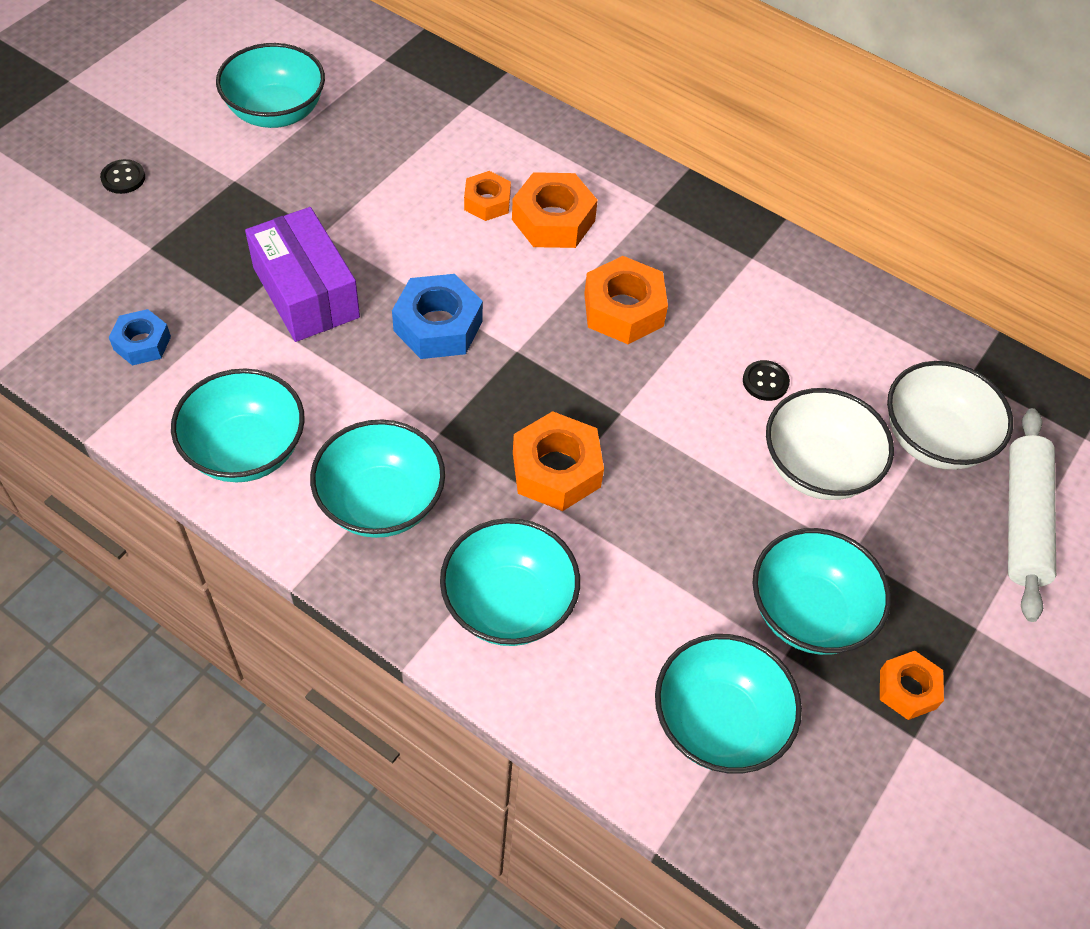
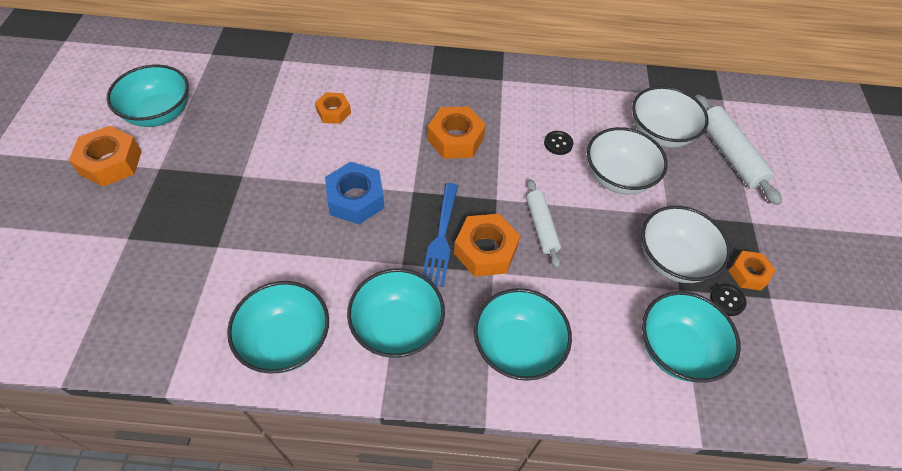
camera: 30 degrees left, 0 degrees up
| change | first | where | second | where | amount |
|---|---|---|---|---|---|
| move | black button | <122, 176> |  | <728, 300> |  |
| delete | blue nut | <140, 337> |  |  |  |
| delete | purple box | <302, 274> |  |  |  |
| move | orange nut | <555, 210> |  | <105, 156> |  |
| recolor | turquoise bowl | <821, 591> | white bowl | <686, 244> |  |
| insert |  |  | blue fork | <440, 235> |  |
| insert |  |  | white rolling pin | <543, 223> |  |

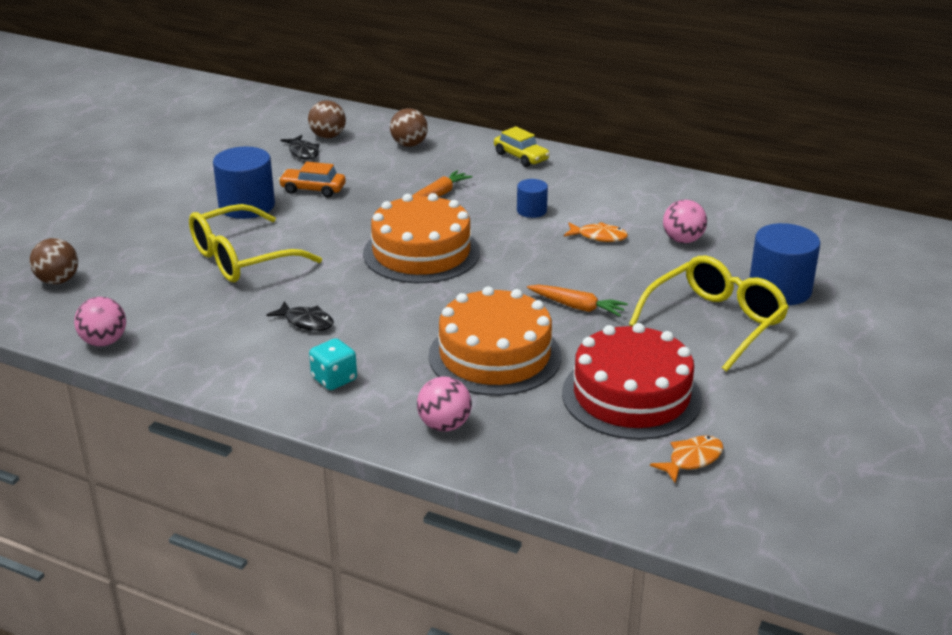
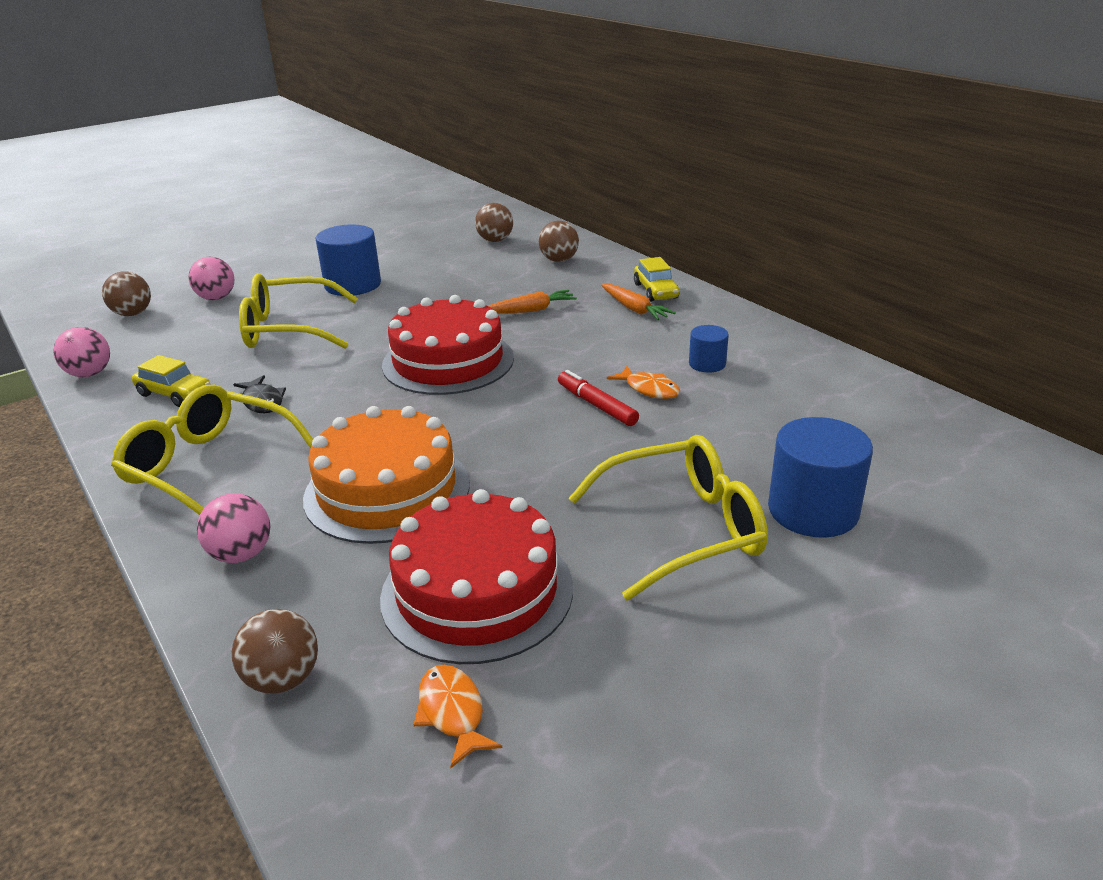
camera: 30 degrees right, 0 degrees up
| change | first | where | second | where | amount |
|---|---|---|---|---|---|
| delete | orange car | <312, 179> |  |  |  |
| delete | black fish | <300, 147> |  |  |  |
| replace | turquoise dice | <333, 364> | yellow glasses | <212, 450> |  |
| recolor | orange cake | <421, 238> | red cake | <448, 345> |  |
| move | blue cylinder | <532, 198> |  | <709, 348> |  |
| move | orange carrot | <577, 301> |  | <638, 302> |  |
| rotate | orange fish | <687, 459> |  | <458, 716> | 105 degrees counterclockwise |
| move | pink ball | <685, 221> |  | <211, 278> |  |
| insert |  |  | yellow car | <171, 381> |  |
| insert |  |  | brown ball | <275, 651> |  |
| insert |  |  | red marker | <598, 398> |  |

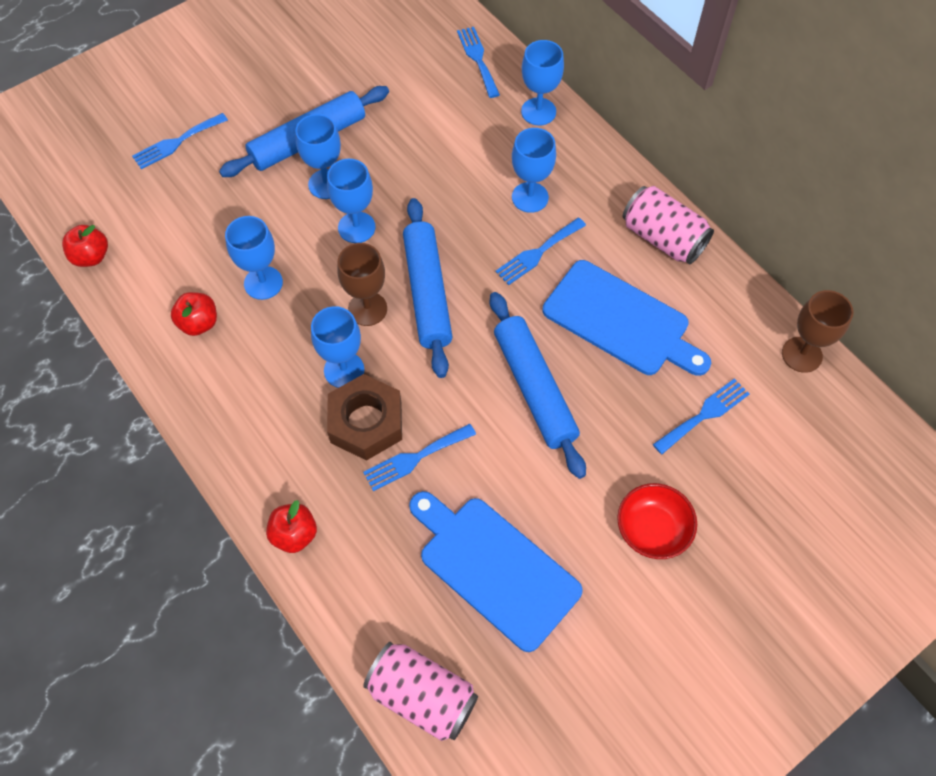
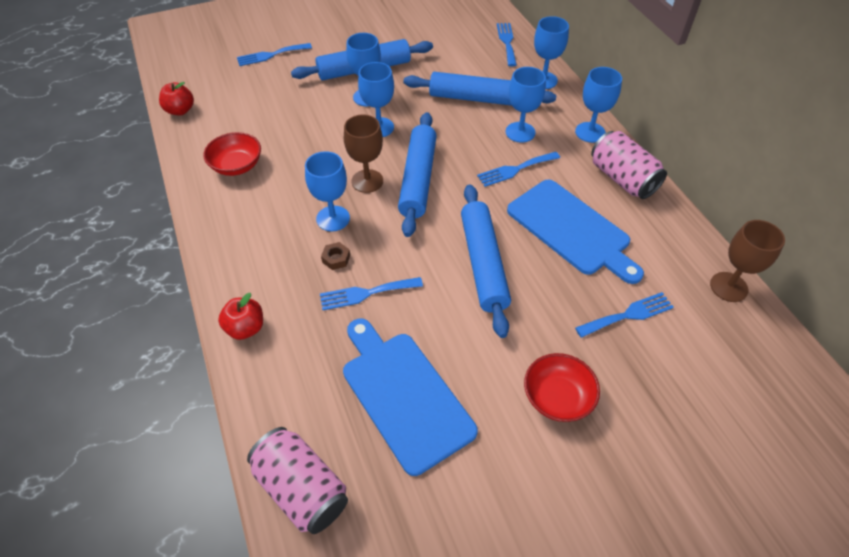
camera: 15 degrees right, 10 degrees down
| change | first | where | second | where | amount |
|---|---|---|---|---|---|
| replace | red apple | <194, 314> | red bowl | <232, 154> |  |
| move | blue goblet | <254, 258> |  | <598, 105> |  |
| resize | brown nut | <364, 417> |  | <335, 256> | x0.42 |
| insert |  |  | blue rolling pin | <480, 89> |  |

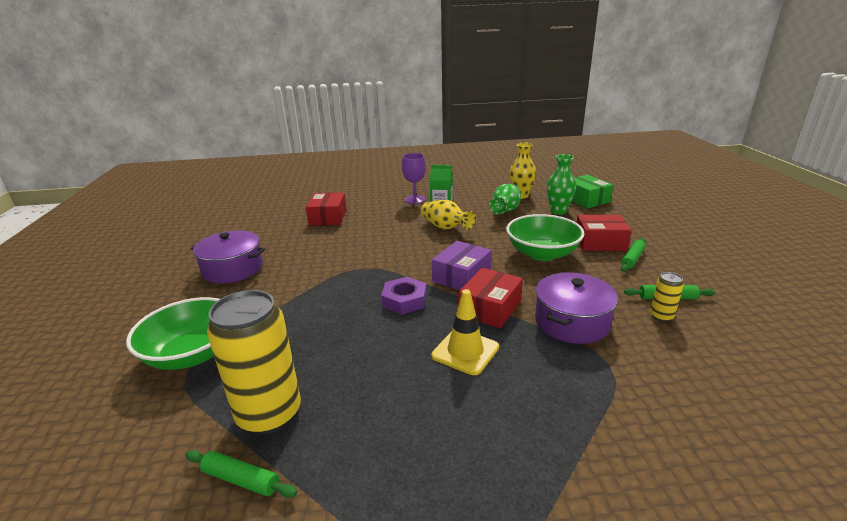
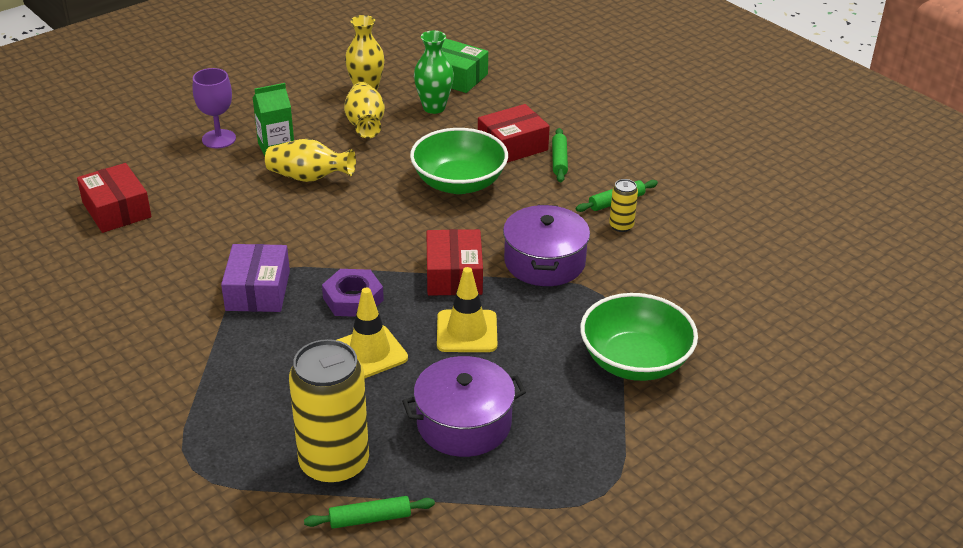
camera: 35 degrees left, 10 degrees up
| change | first | where | second | where | amount |
|---|---|---|---|---|---|
| move | green bowl | <173, 333> |  | <639, 337> |  |
| move | purple pot | <228, 257> |  | <464, 406> |  |
| move | purple box | <462, 265> |  | <255, 278> |  |
| recolor | green vase | <505, 199> | yellow vase | <364, 110> |  |
| insert |  |  | yellow traffic cone | <372, 333> |  |

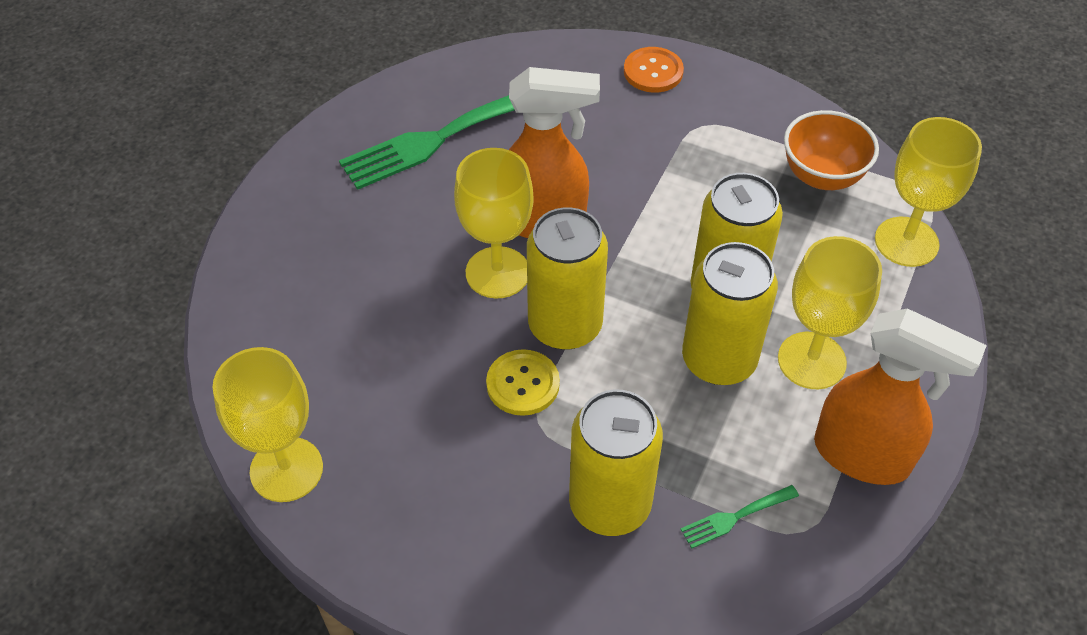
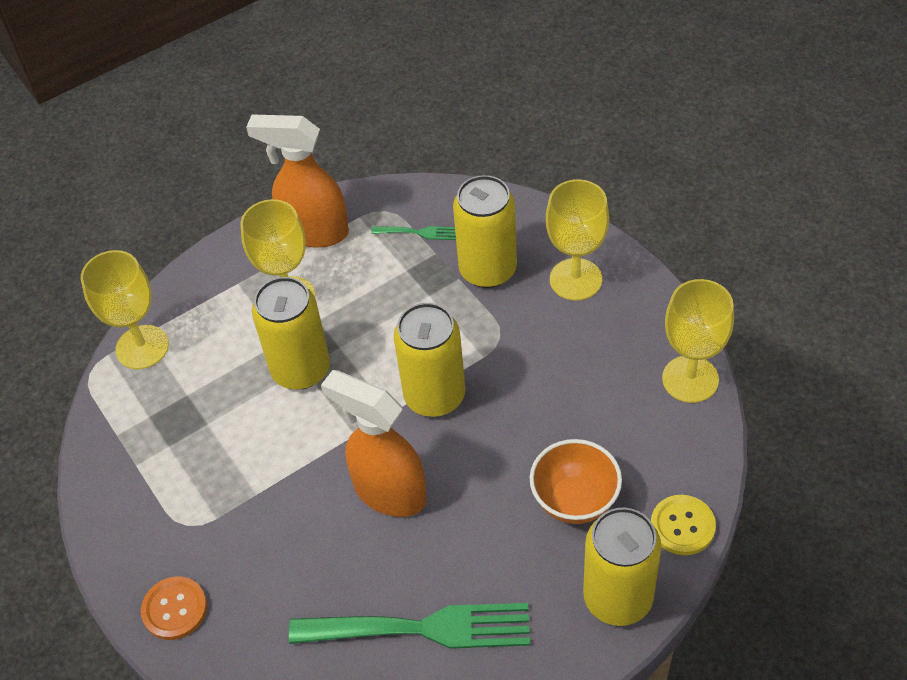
camera: 145 degrees left, 0 degrees up
| change | first | where | second | where | amount |
|---|---|---|---|---|---|
| move | yellow goblet | <494, 223> |  | <577, 240> |  |
| move | yellow button | <523, 382> |  | <683, 525> |  |
| move | yellow can | <730, 313> |  | <622, 567> |  |
| move | orange bowl | <831, 150> |  | <576, 481> |  |
| rotate | orange spray bottle | <900, 396> |  | <297, 181> | 45 degrees counterclockwise |

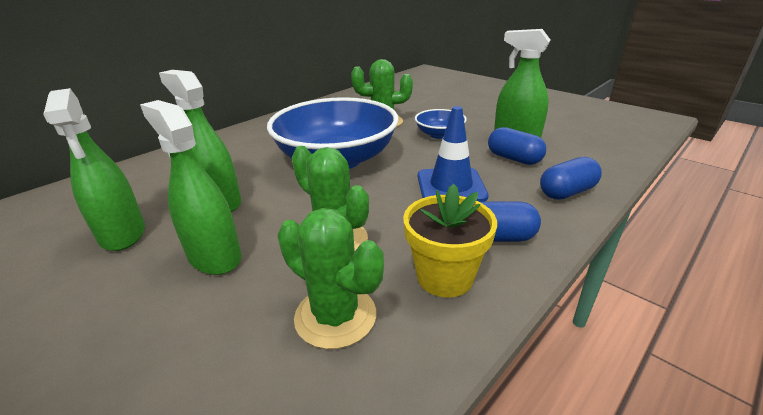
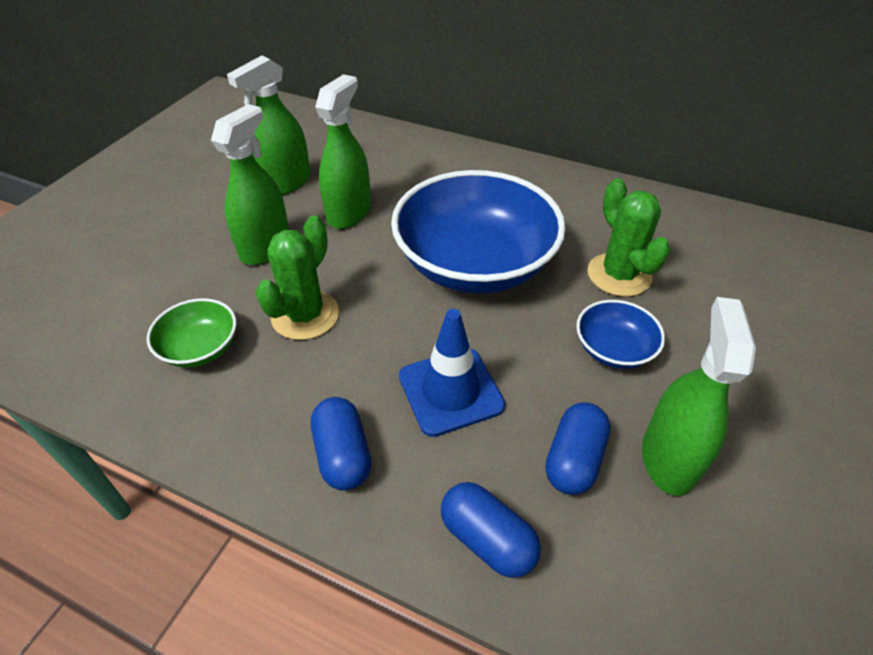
camera: 70 degrees right, 15 degrees up
| change | first | where | second | where | amount |
|---|---|---|---|---|---|
| replace | green cactus | <330, 278> | green bowl | <192, 332> |  |
| delete | yellow flower pot | <450, 241> |  |  |  |

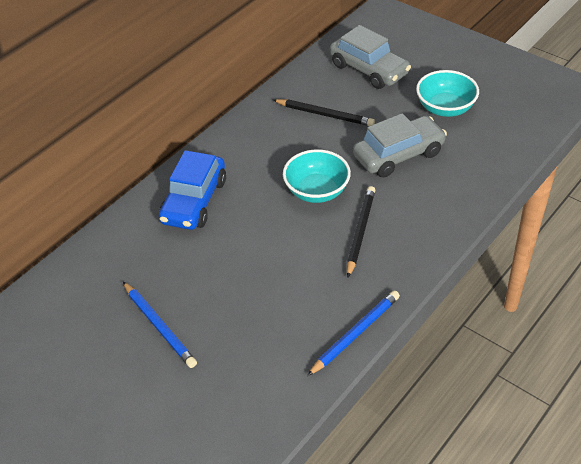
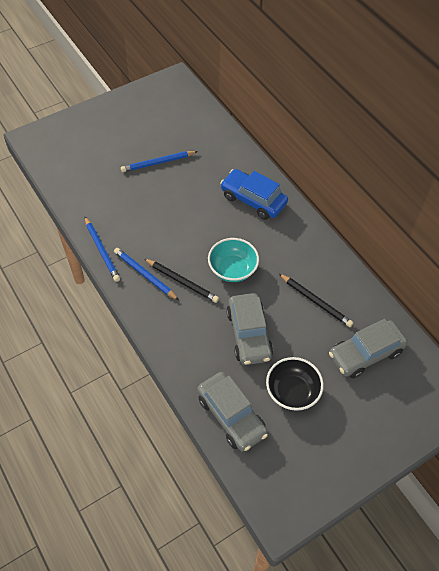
camera: 105 degrees right, 10 degrees up
| change | first | where | second | where | amount |
|---|---|---|---|---|---|
| rotate | black pencil | <324, 112> |  | <315, 300> | 90 degrees counterclockwise |
| recolor | turquoise bowl | <447, 93> | black bowl | <295, 384> |  |
| insert |  |  | blue pencil | <146, 274> |  |
| insert |  |  | grey car | <232, 411> |  |

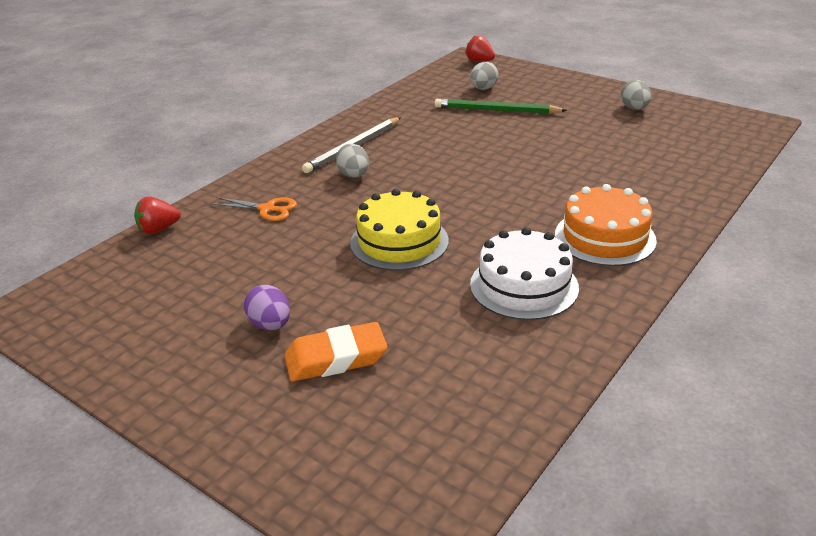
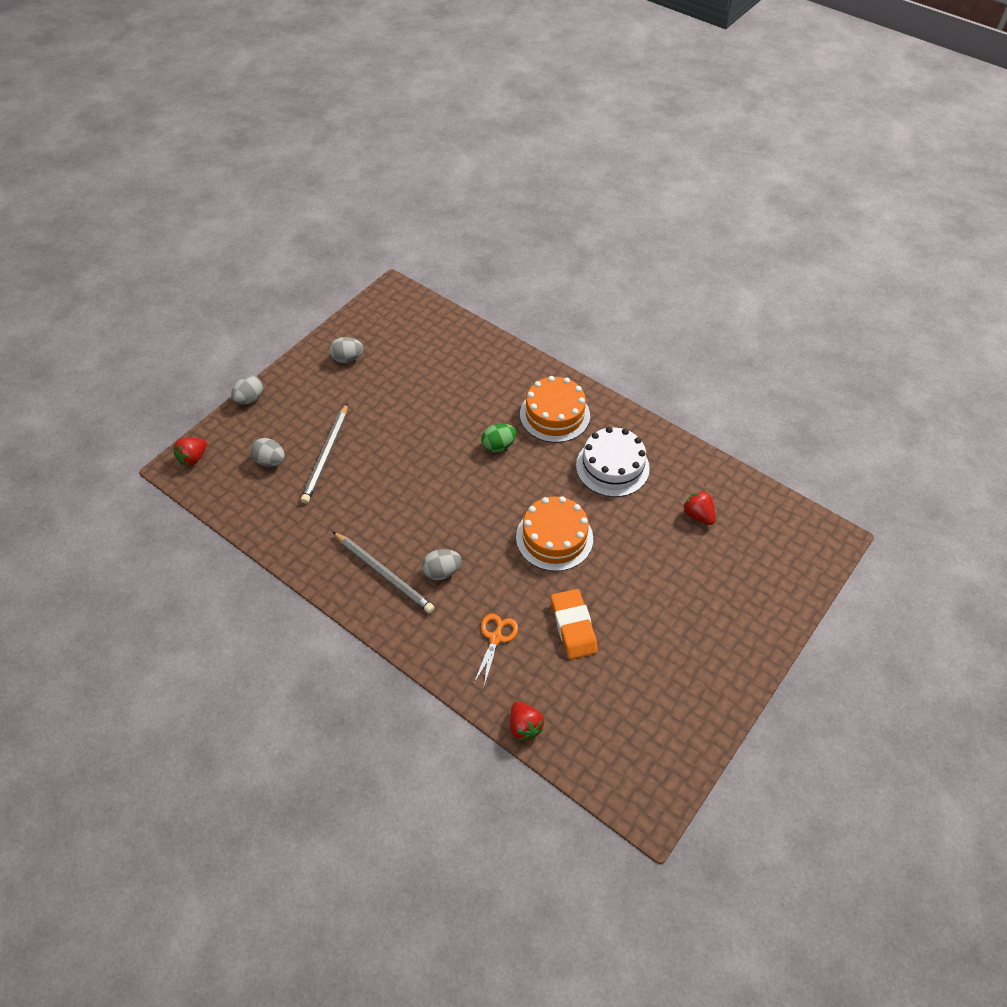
camera: 90 degrees left, 20 degrees up
| change | first | where | second | where | amount |
|---|---|---|---|---|---|
| delete | purple egg | <267, 307> |  |  |  |
| move | orange eraser | <335, 351> |  | <574, 624> |  |
| recolor | yellow cake | <399, 230> | orange cake | <554, 533> |  |
| recolor | green pencil | <500, 106> | grey pencil | <324, 453> |  |
| insert |  |  | grey egg | <247, 390> |  |
| insert |  |  | green egg | <499, 438> |  |
| insert |  |  | red strawberry | <699, 508> |  |

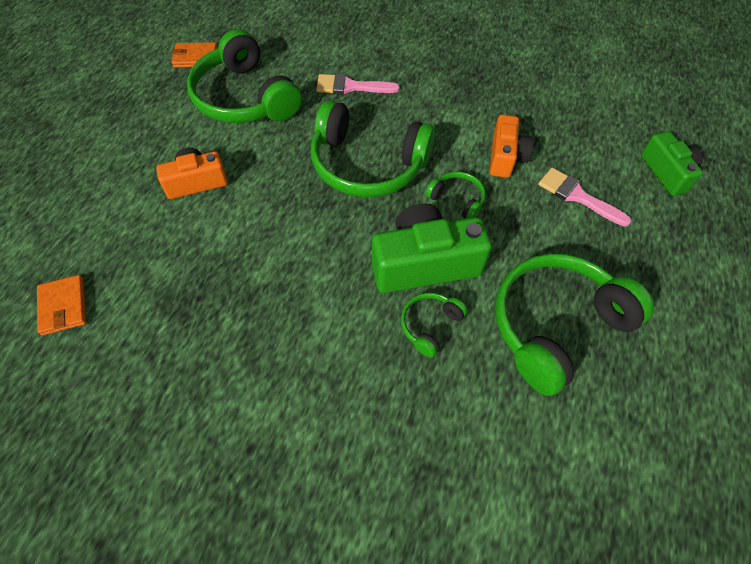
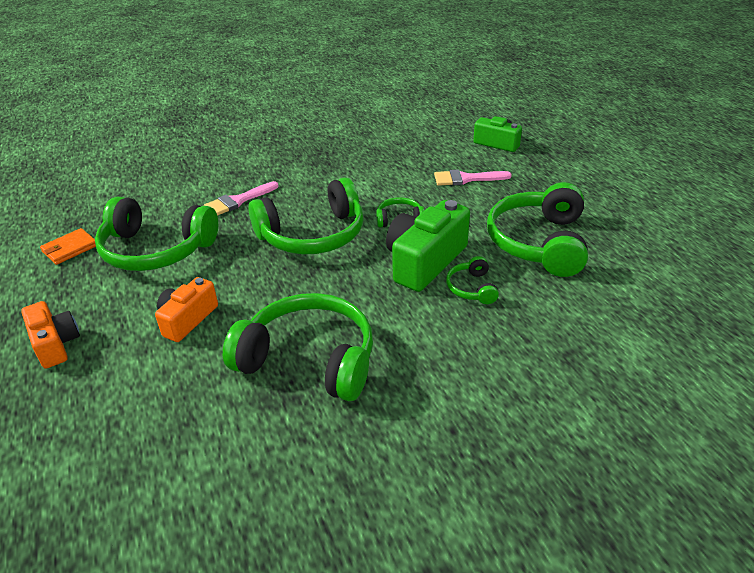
camera: 40 degrees left, 20 degrees down
| change | first | where | second | where | amount |
|---|---|---|---|---|---|
| delete | orange wallet | <61, 305> |  |  |  |
| move | orange camera | <512, 146> |  | <50, 335> |  |
| insert |  |  | green headphones | <298, 347> |  |

